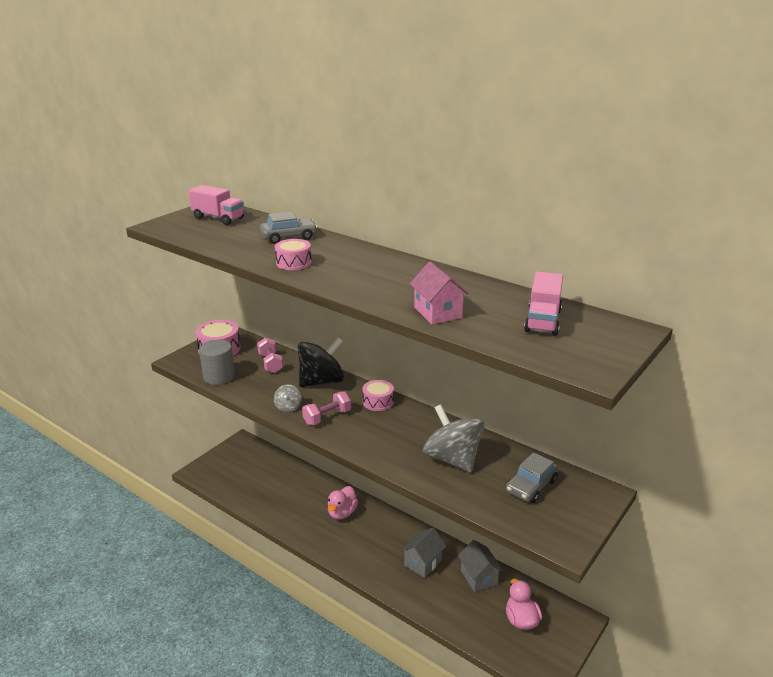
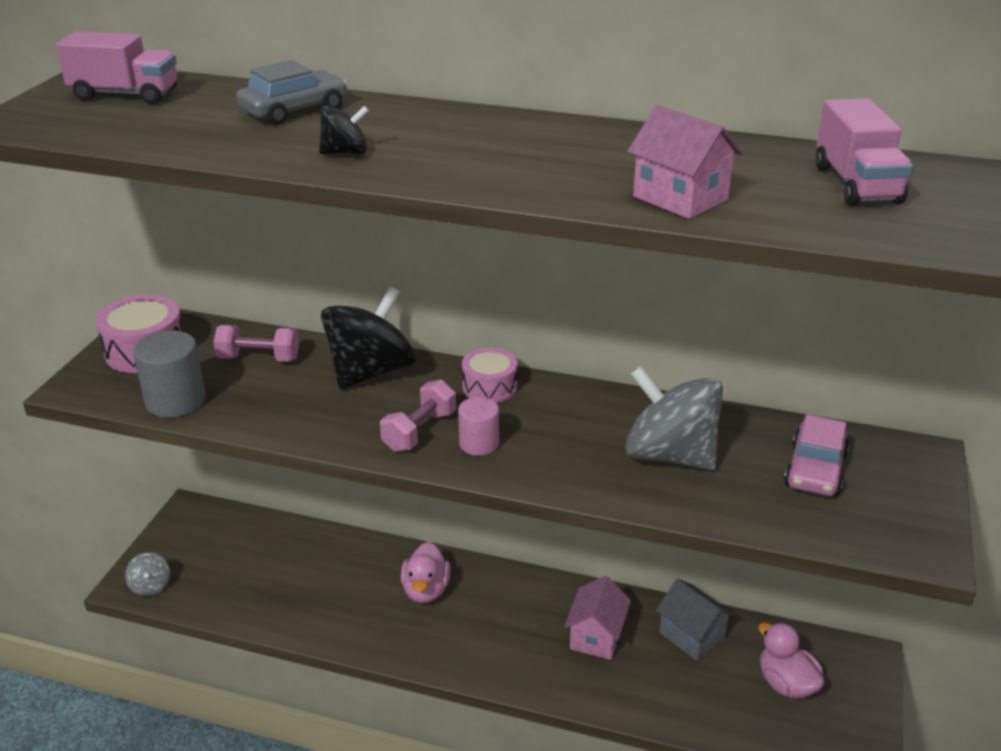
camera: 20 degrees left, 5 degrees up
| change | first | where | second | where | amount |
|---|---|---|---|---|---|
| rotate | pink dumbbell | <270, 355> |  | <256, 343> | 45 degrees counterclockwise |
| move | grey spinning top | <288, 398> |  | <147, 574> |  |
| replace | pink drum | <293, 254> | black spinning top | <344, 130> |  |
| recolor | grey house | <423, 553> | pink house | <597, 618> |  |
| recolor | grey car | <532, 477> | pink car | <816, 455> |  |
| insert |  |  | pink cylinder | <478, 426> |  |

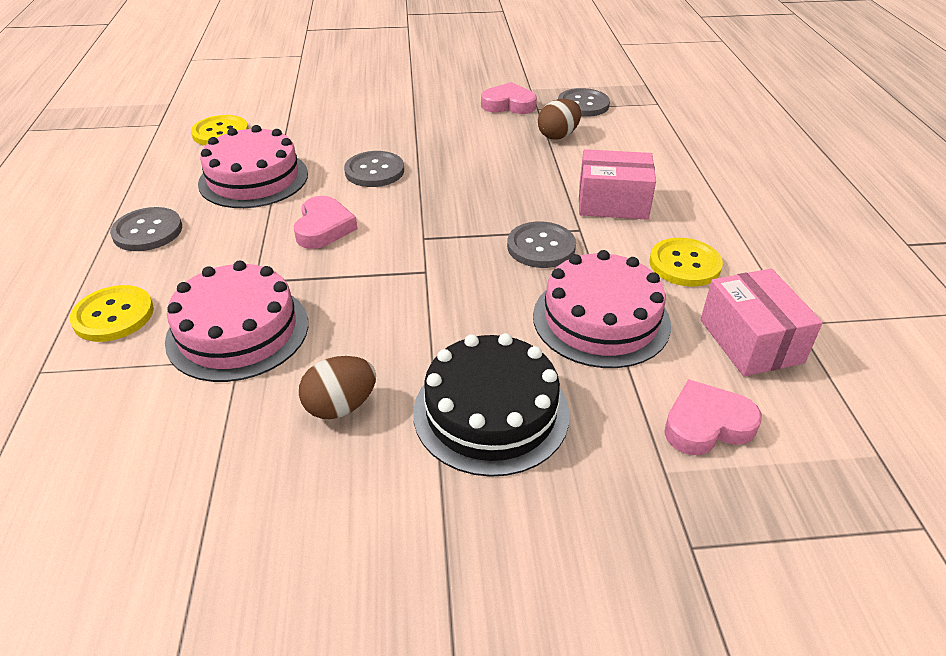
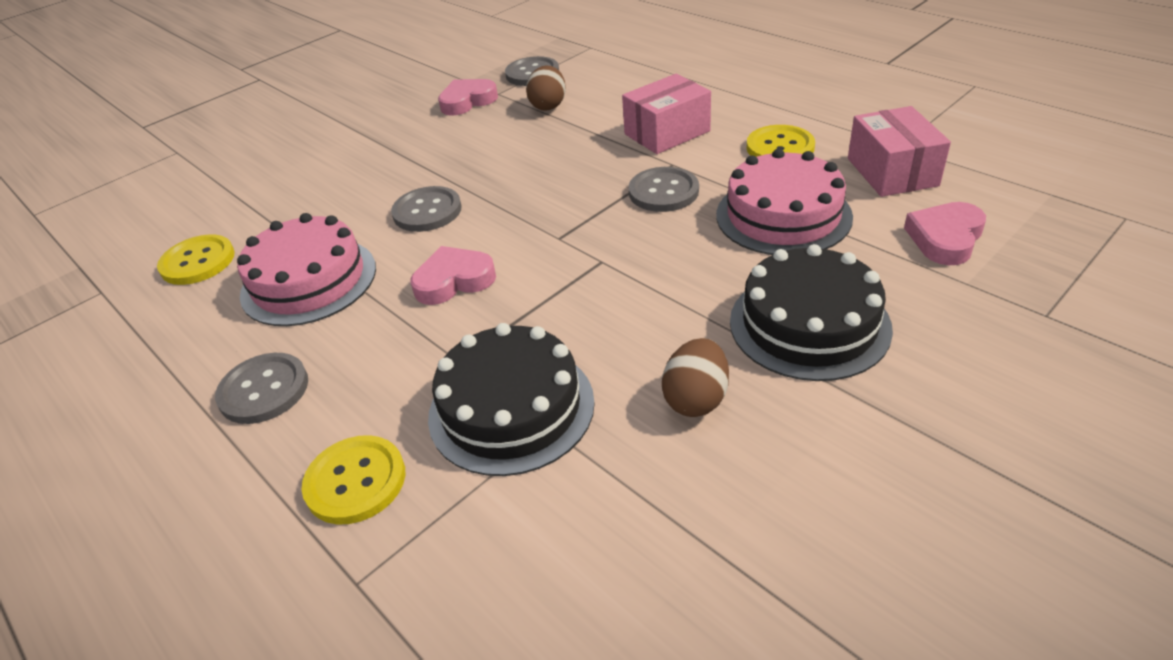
camera: 35 degrees left, 0 degrees up
| change | first | where | second | where | amount |
|---|---|---|---|---|---|
| recolor | pink cake | <236, 321> | black cake | <511, 399> |  |
| rotate | pink heart | <325, 222> |  | <453, 275> | 75 degrees counterclockwise |
| rotate | pink box | <761, 322> |  | <899, 151> | 45 degrees clockwise |

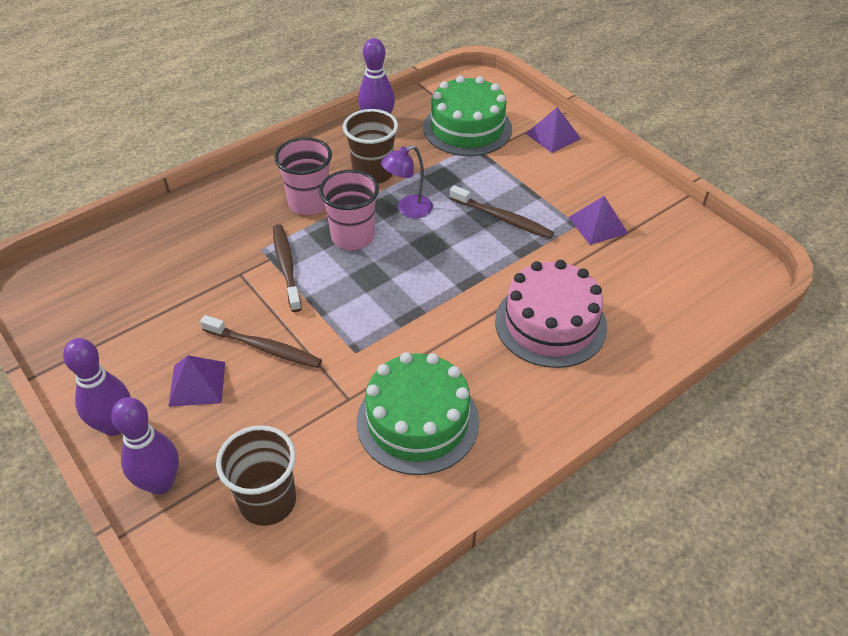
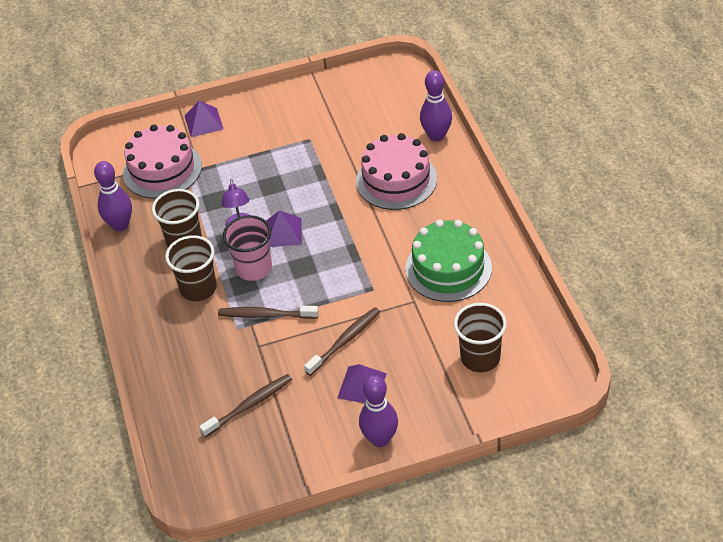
camera: 65 degrees left, 0 degrees up
| change | first | where | second | where | amount |
|---|---|---|---|---|---|
| move | purple bowling pin | <145, 446> |  | <436, 106> |  |
| recolor | pink cup | <303, 176> | brown cup | <191, 268> |  |
| recolor | green cake | <467, 116> | pink cake | <162, 161> |  |
| move | brown toothbrush | <502, 212> |  | <245, 405> |  |
| move | purple pyramid | <598, 220> |  | <284, 229> |  |

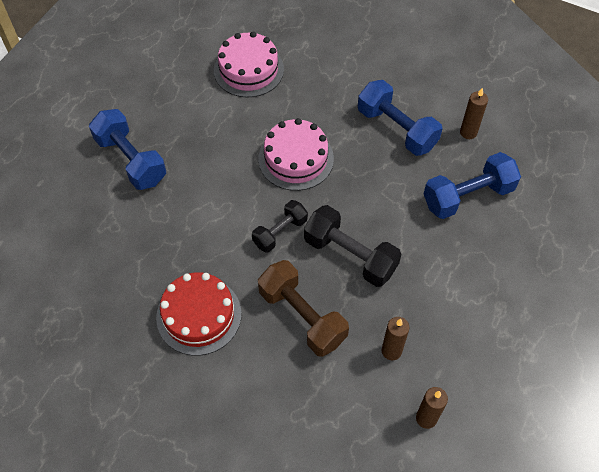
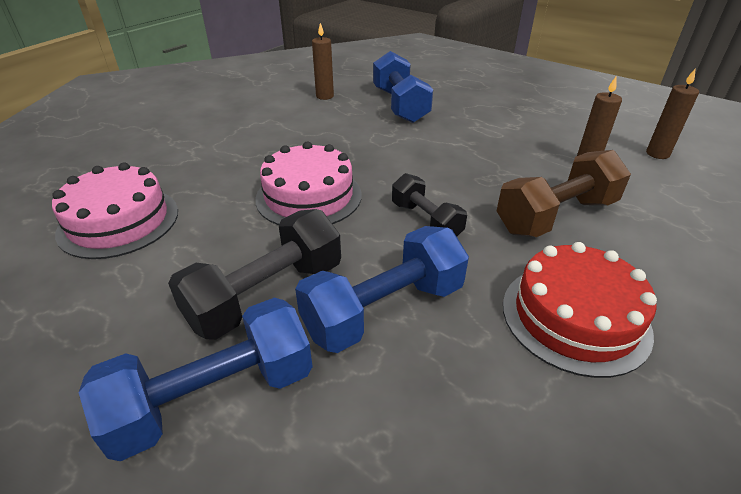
camera: 80 degrees left, 20 degrees down
| change | first | where | second | where | amount |
|---|---|---|---|---|---|
| move | black dumbbell | <352, 246> |  | <254, 274> |  |
| move | blue dumbbell | <400, 118> |  | <382, 289> |  |

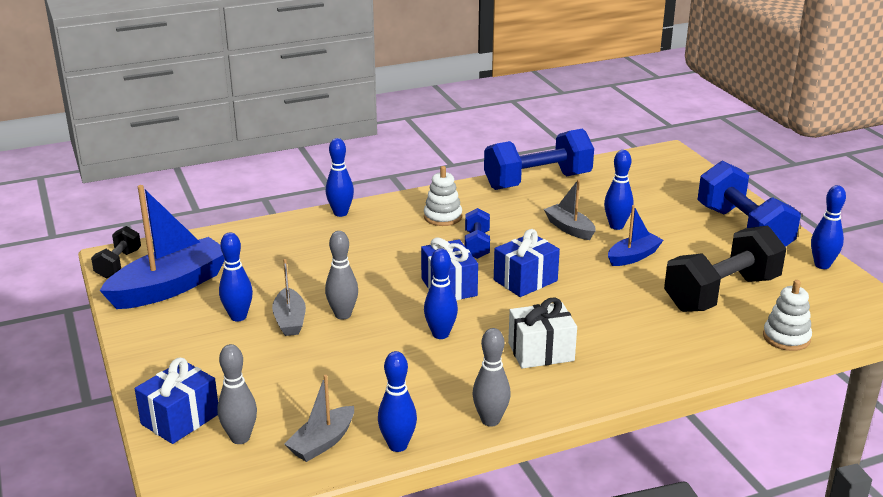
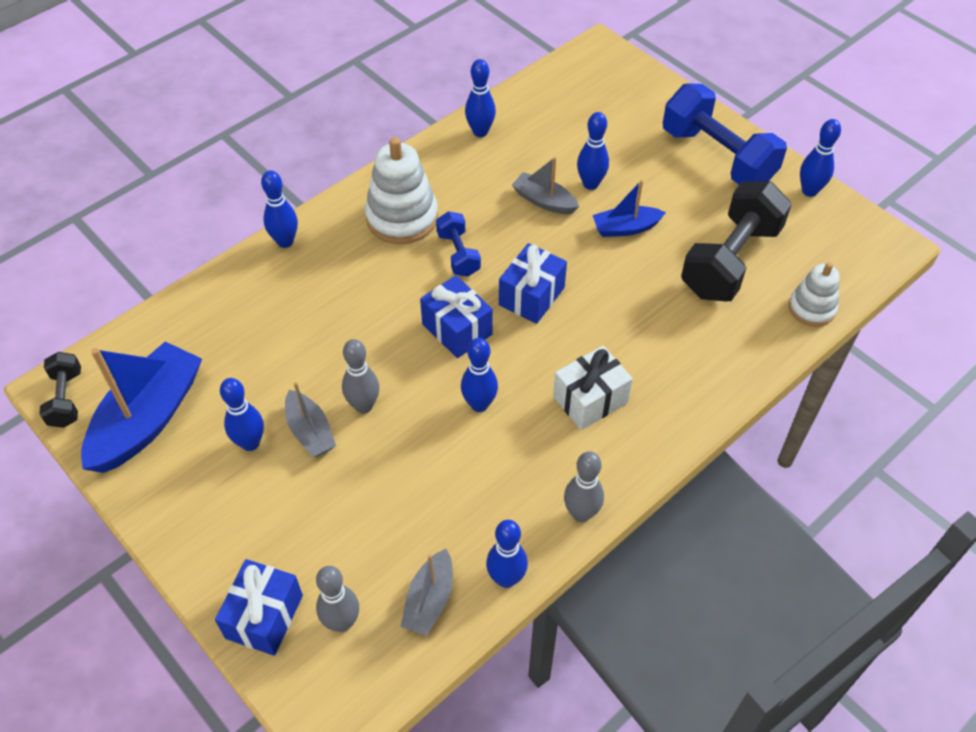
camera: 20 degrees left, 25 degrees up
| change | first | where | second | where | amount |
|---|---|---|---|---|---|
| resize | white stacking toy | <443, 196> |  | <401, 190> | x1.64 |
| replace | blue dumbbell | <539, 159> | blue bowling pin | <480, 98> |  |
| rotate | blue boat | <635, 235> |  | <629, 208> | 135 degrees counterclockwise |

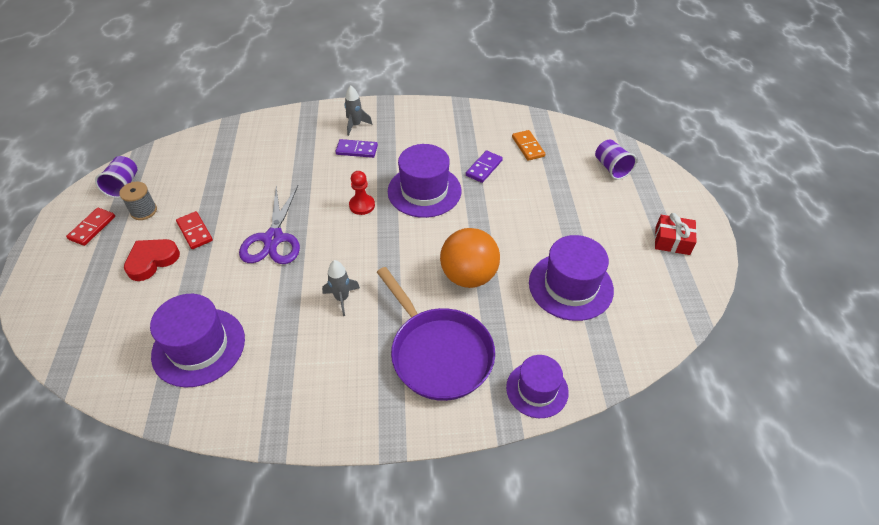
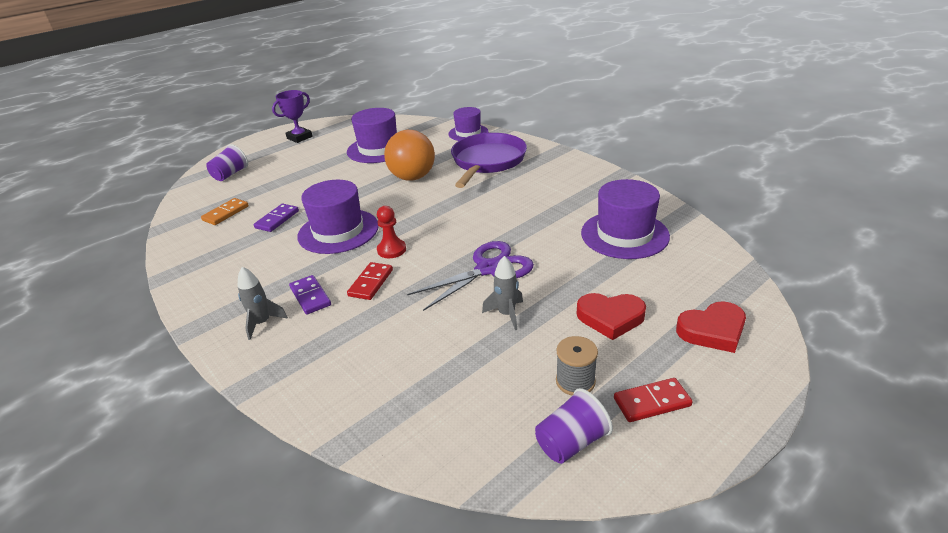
camera: 125 degrees left, 15 degrees down
| change | first | where | second | where | amount |
|---|---|---|---|---|---|
| move | red domino | <194, 230> |  | <370, 281> |  |
| move | grey rocket | <341, 288> |  | <502, 293> |  |
| rotate | purple domino | <484, 166> |  | <276, 218> | 60 degrees counterclockwise |
| replace | red gift | <676, 234> | purple trophy | <292, 116> |  |
| insert |  |  | red heart | <711, 327> |  |

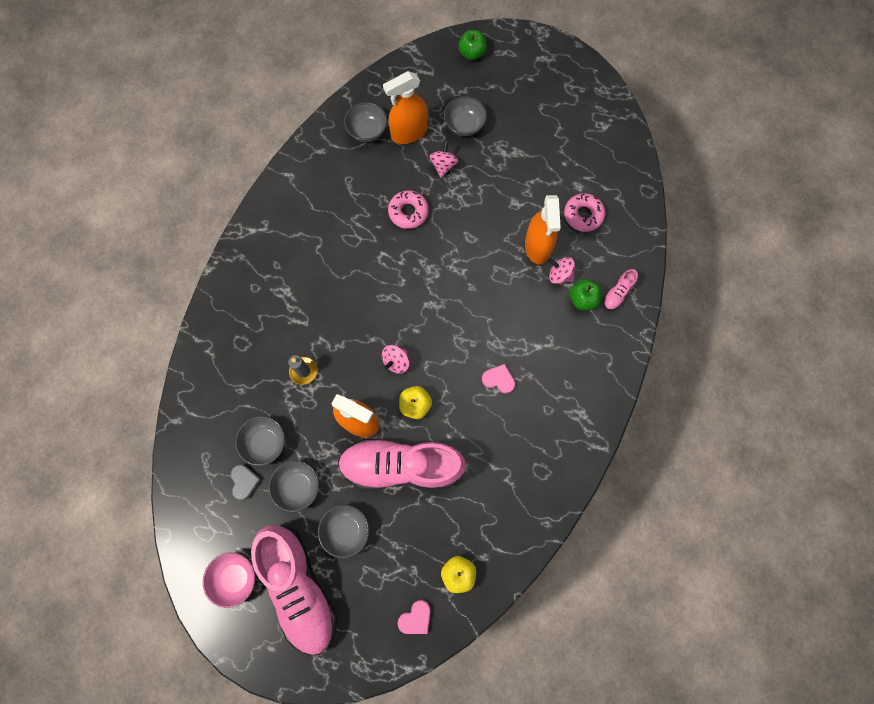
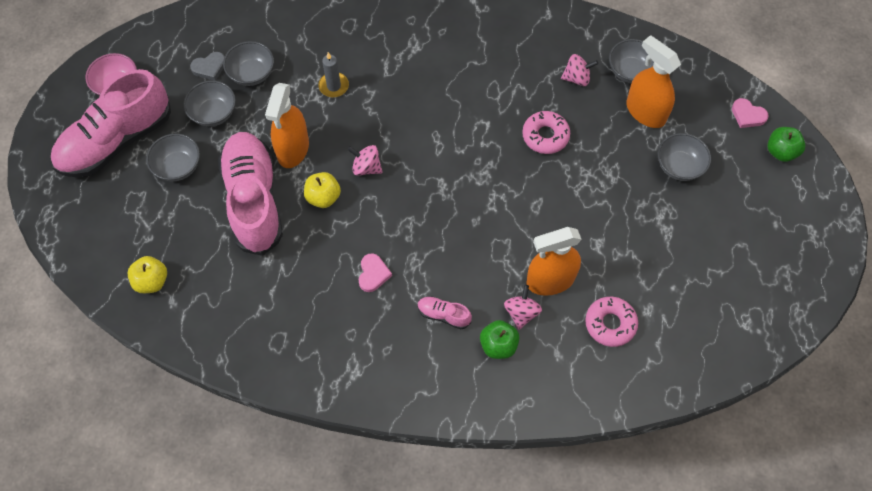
camera: 75 degrees right, 10 degrees down
| change | first | where | second | where | amount |
|---|---|---|---|---|---|
| move | pink heart | <414, 617> |  | <750, 113> |  |
| move | pink spinning top | <443, 159> |  | <579, 70> |  |
| move | pink shoe | <620, 289> |  | <445, 312> |  |

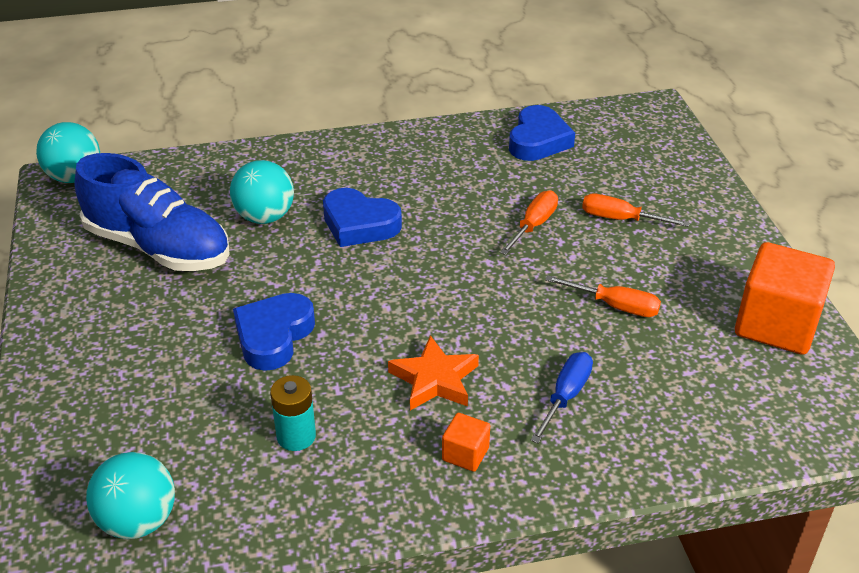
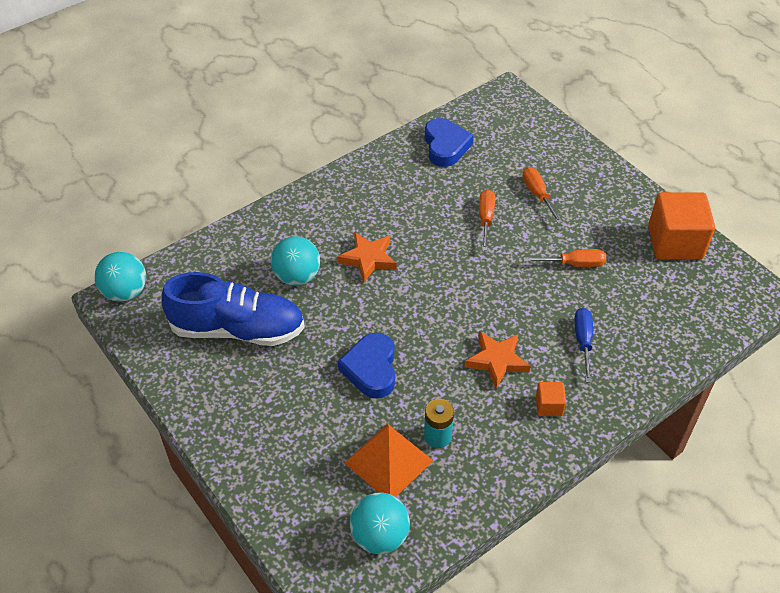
camera: 25 degrees left, 10 degrees up
| change | first | where | second | where | amount |
|---|---|---|---|---|---|
| replace | blue heart | <362, 217> | orange star | <367, 257> |  |
| rotate | orange screwdriver | <636, 210> |  | <542, 195> | 75 degrees clockwise |
| insert |  |  | orange pyramid | <388, 460> |  |

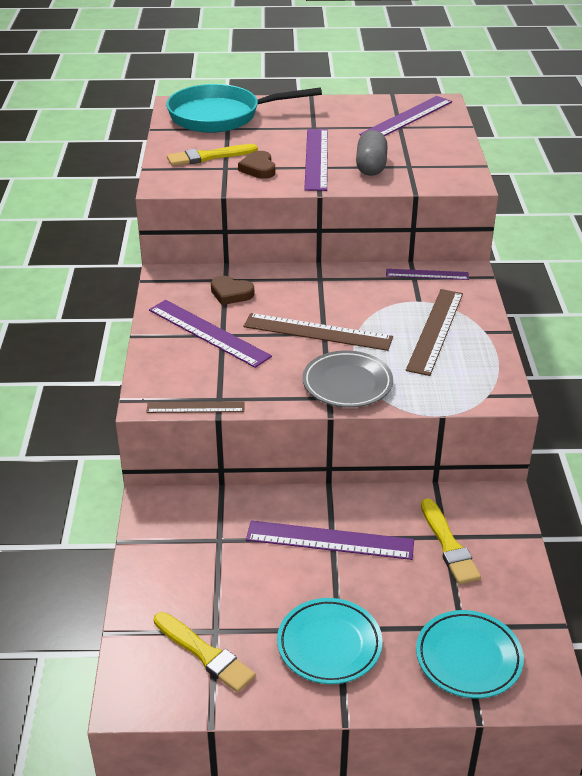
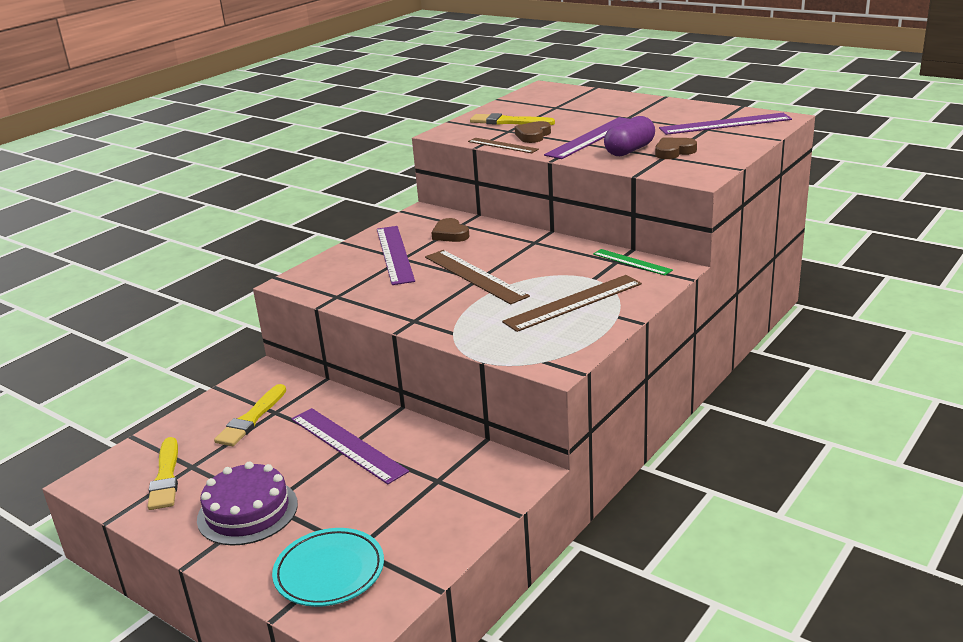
camera: 40 degrees right, 10 degrees down
| change | first | where | second | where | amount |
|---|---|---|---|---|---|
| move | brown ruler | <195, 407> |  | <503, 145> |  |
| delete | turquoise pan | <244, 108> |  |  |  |
| replace | turquoise plate | <330, 641> | purple cake | <247, 503> |  |
| delete | grey plate | <347, 379> |  |  |  |
| recolor | grey capsule | <372, 153> | purple capsule | <629, 136> |  |
| recolor | purple ruler | <427, 274> | green ruler | <633, 262> |  |
| move | yellow brush | <451, 541> |  | <250, 415> |  |
| insert |  |  | brown heart | <676, 148> |  |

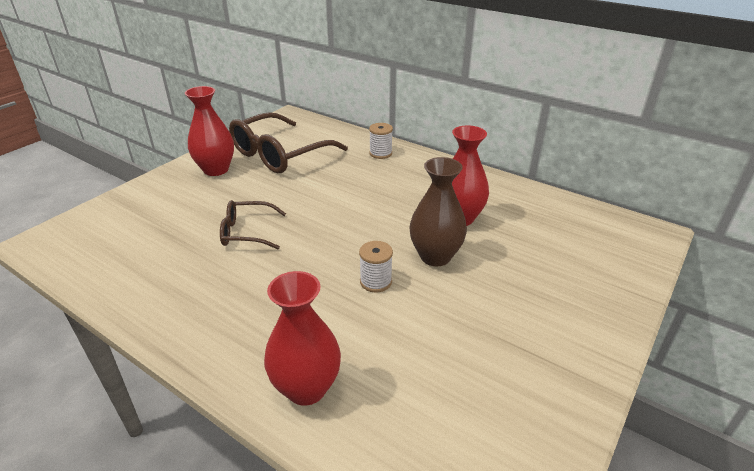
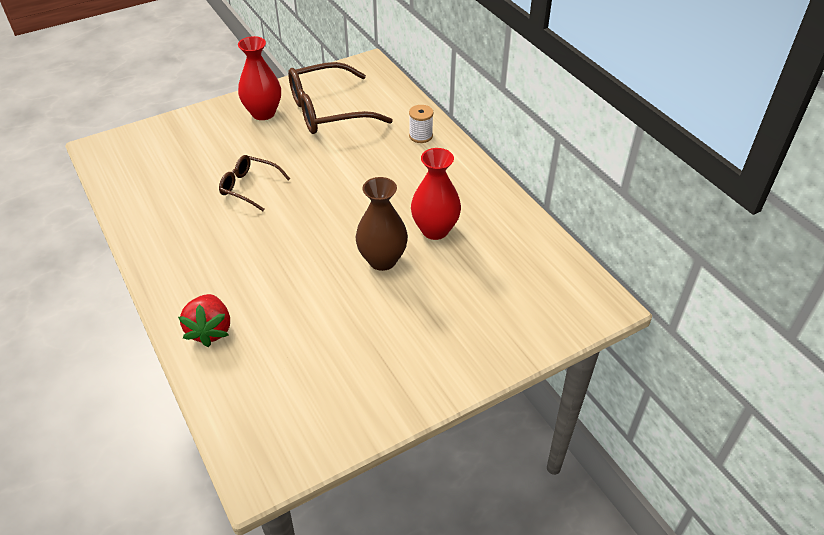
camera: 25 degrees right, 10 degrees up
| change | first | where | second | where | amount |
|---|---|---|---|---|---|
| replace | red vase | <302, 338> | red strawberry | <204, 320> |  |
| delete | white spool | <376, 267> |  |  |  |

